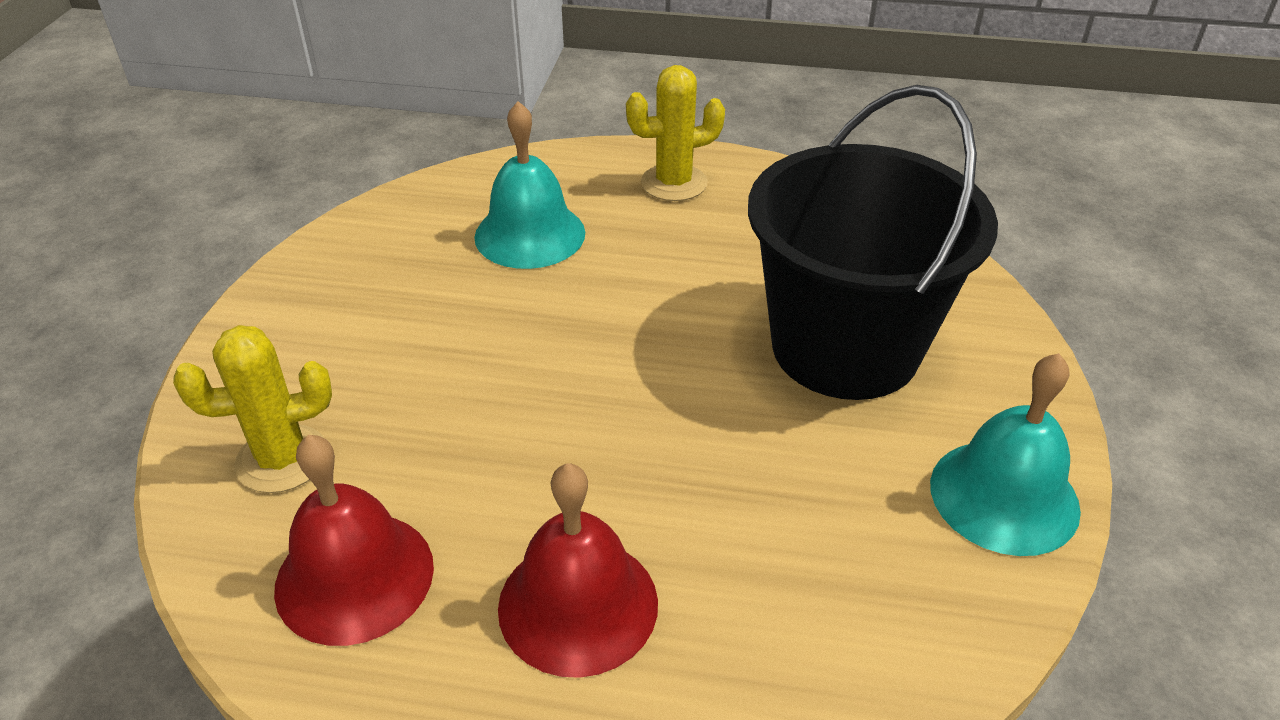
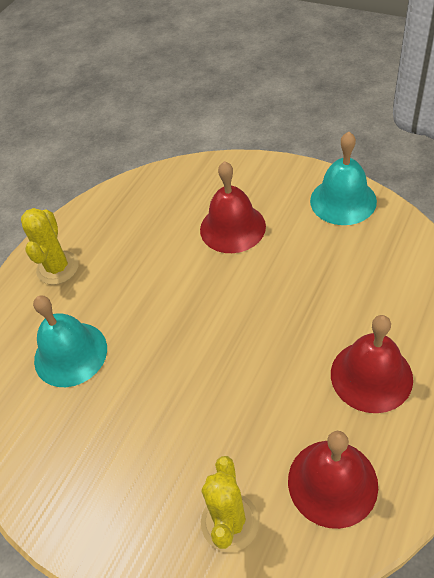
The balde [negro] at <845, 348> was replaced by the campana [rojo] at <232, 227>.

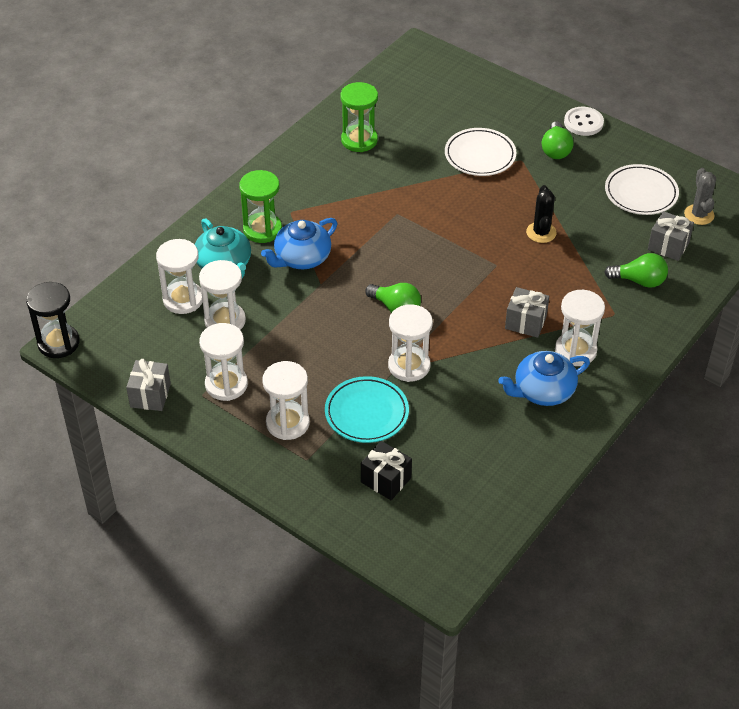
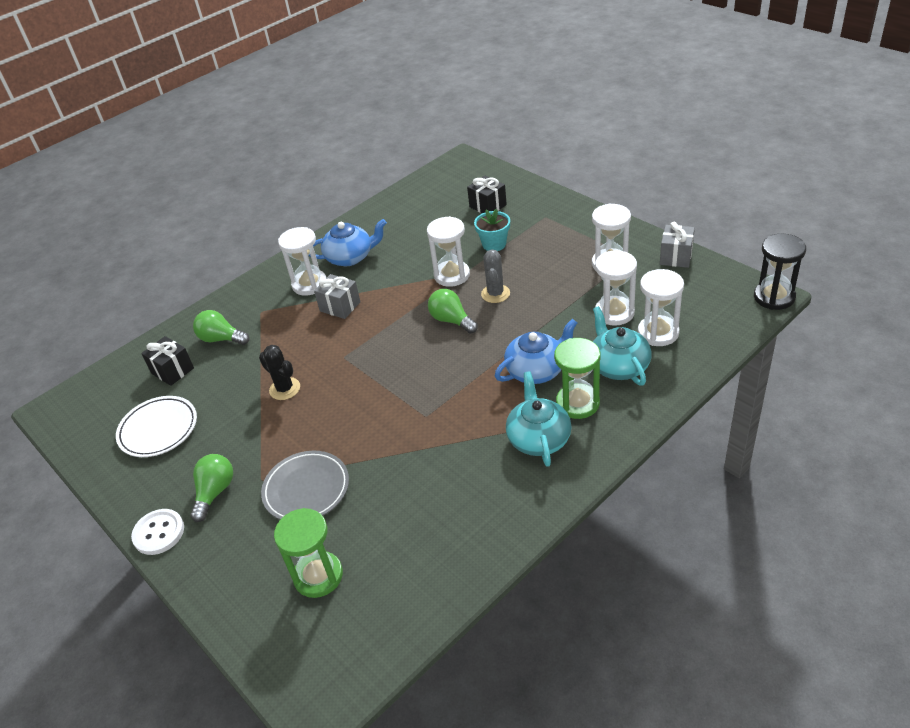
The reloj de arena [blanco] at <287, 423> disappeared. The plato [turquesa] at <366, 413> was replaced by the maceta [turquesa] at <494, 244>. The reloj de arena [verde] moved from <359, 140> to <318, 576>. The plato [blanco] at <480, 155> became the plato [gris] at <306, 489>. The cactus [negro] at <541, 232> turned 60 degrees counterclockwise. The regalo [gris] at <668, 246> became the regalo [negro] at <172, 371>. The cactus [gris] moved from <699, 215> to <495, 294>. The tetera [turquesa] at <538, 438> appeared.

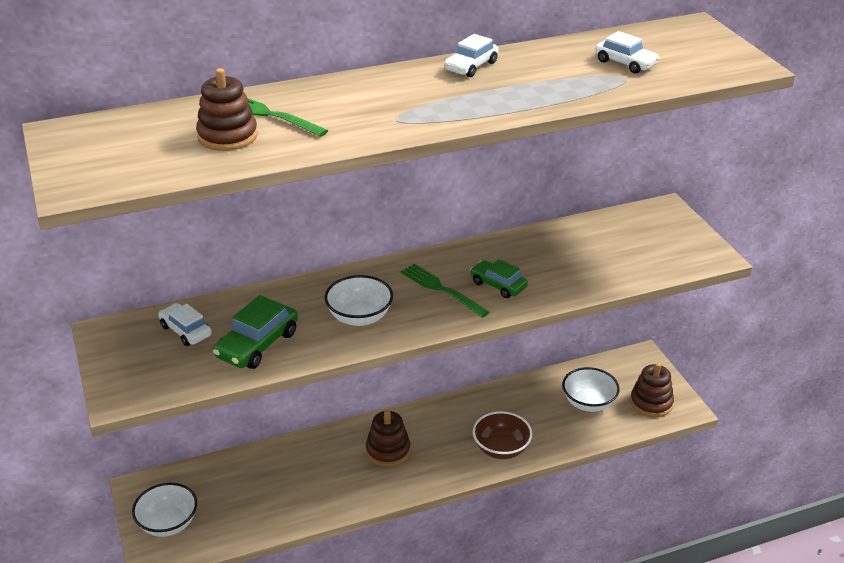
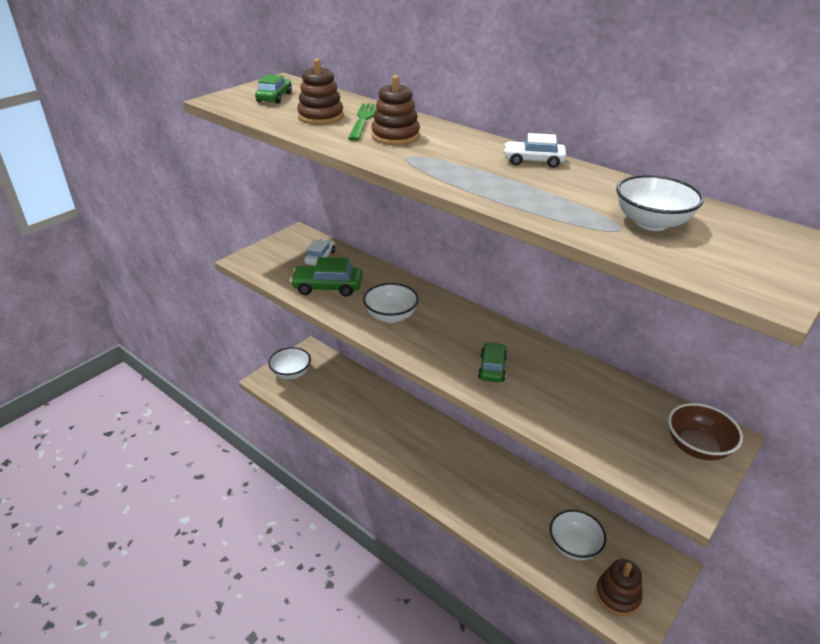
The juguete apilable [marrón] moved from <388, 450> to <395, 136>. The tenedor [verde] at <441, 289> disappeared. The cuenco [marrón] moved from <501, 449> to <697, 447>. The coche [blanco] at <625, 63> was replaced by the cuenco [blanco] at <651, 223>. The coche [verde] at <274, 97> appeared.

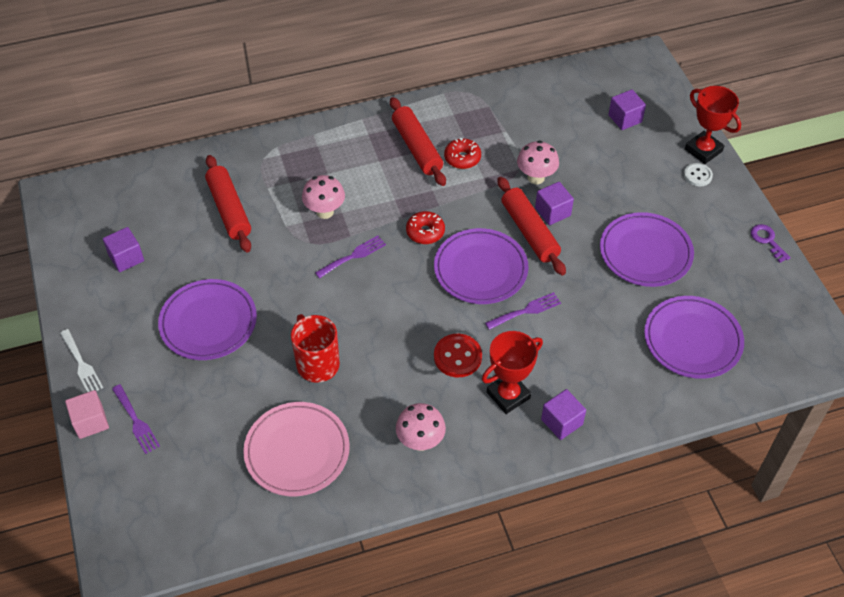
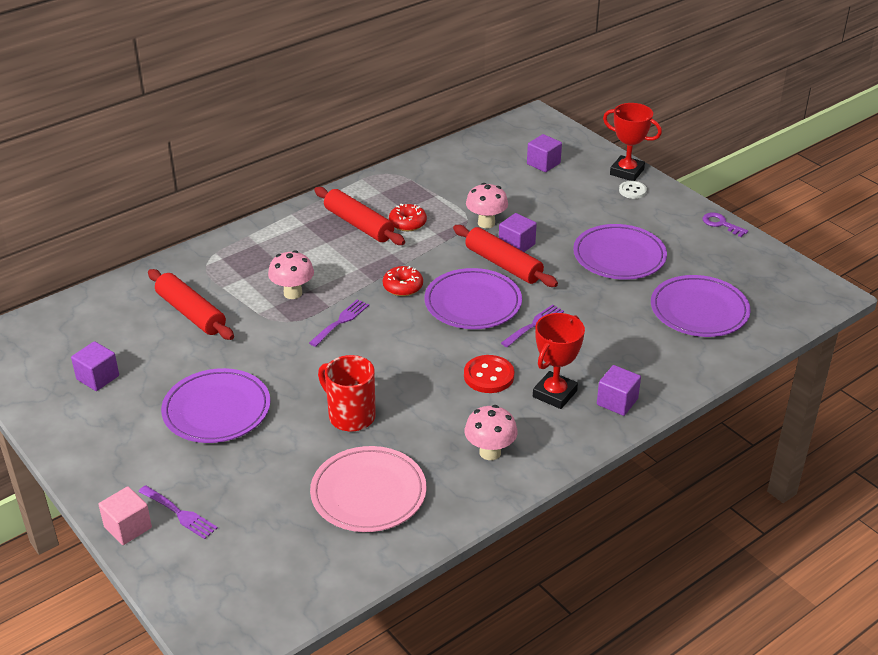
The tenedor [blanco] at <81, 364> disappeared.

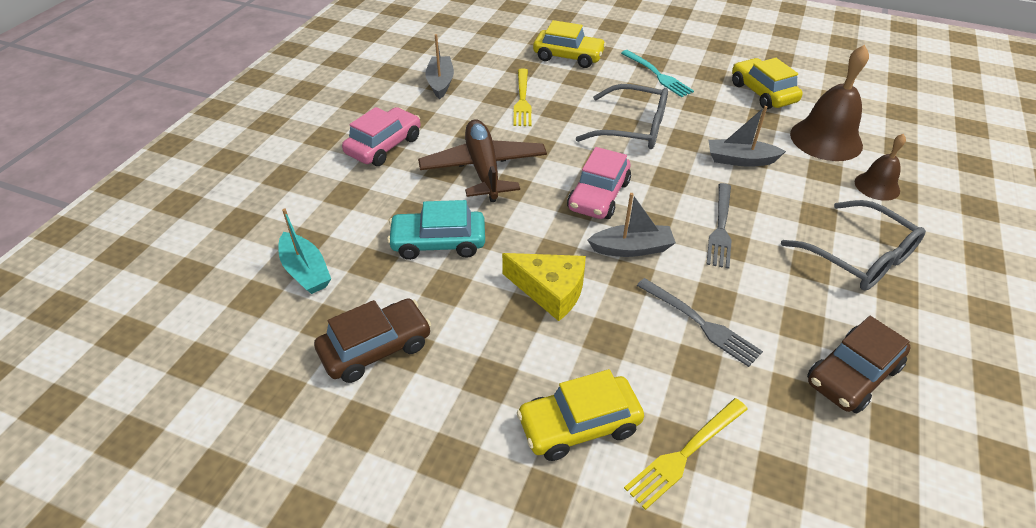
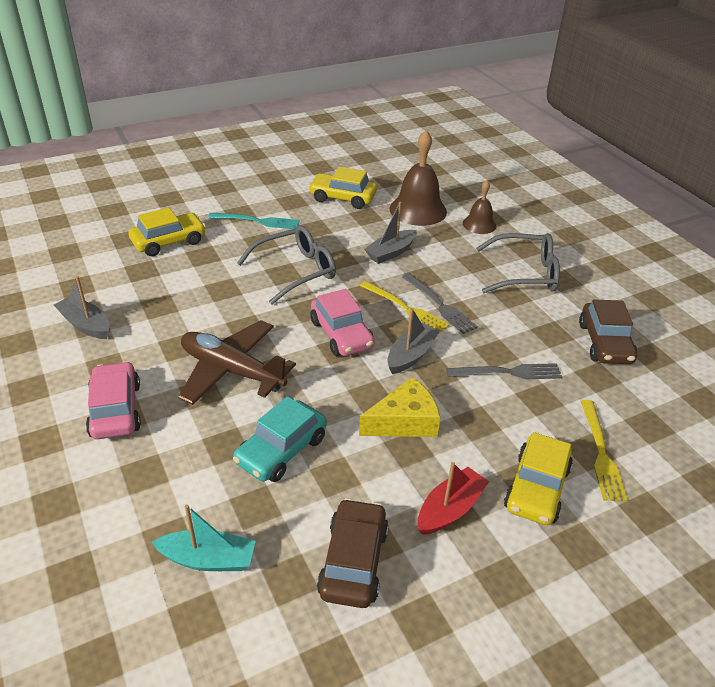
The tenedor [amarillo] moved from <522, 100> to <406, 309>. The barco [rojo] at <450, 509> appeared.

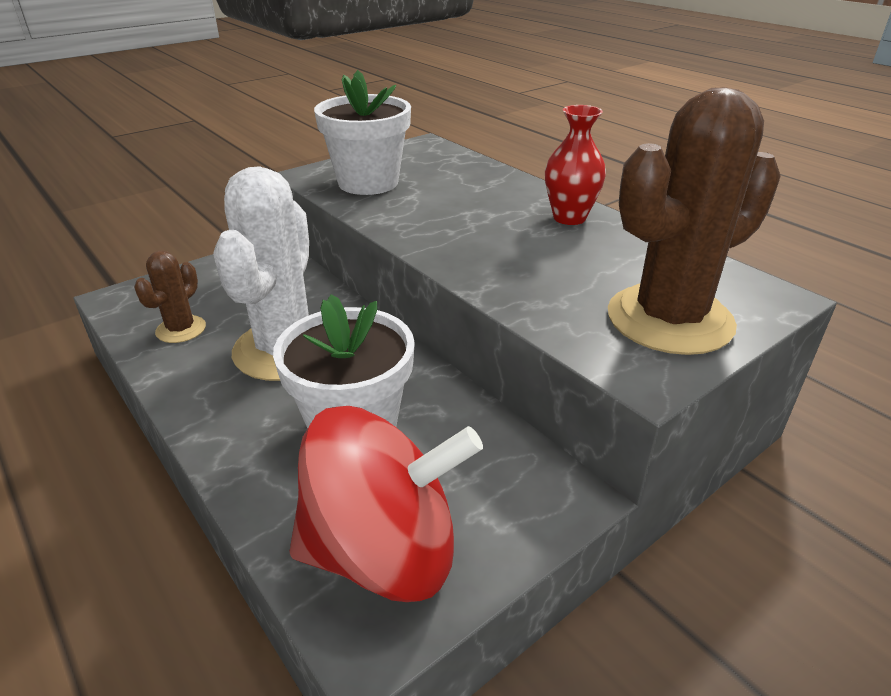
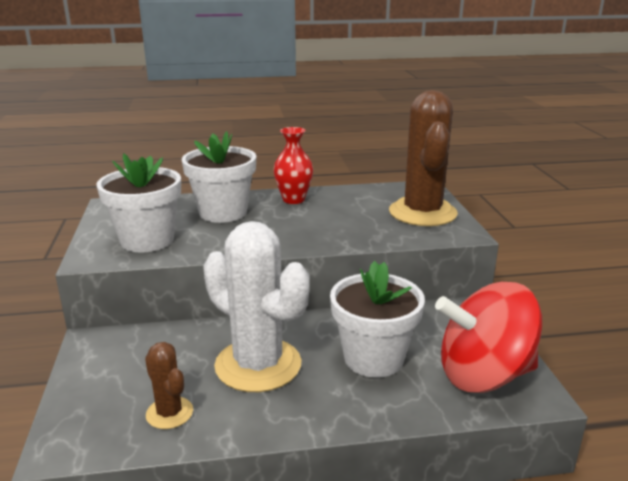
The peonza [rojo] at <384, 552> turned 120 degrees counterclockwise. The maceta [blanco] at <223, 212> appeared.

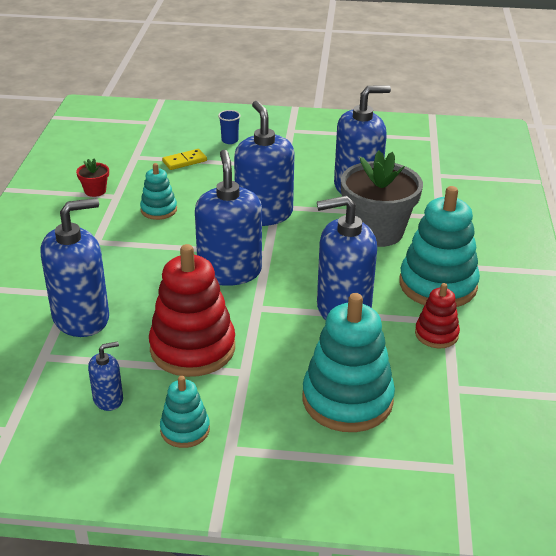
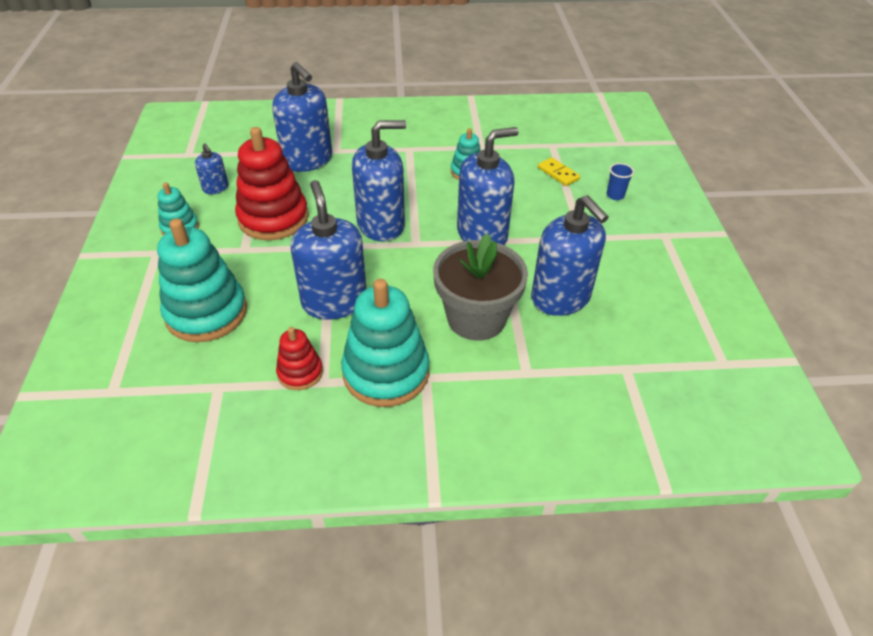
The maceta [rojo] at <95, 191> disappeared.

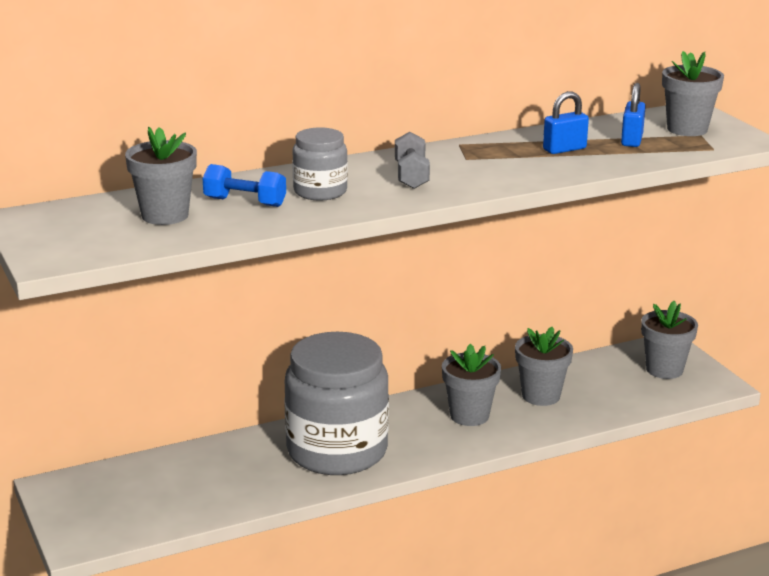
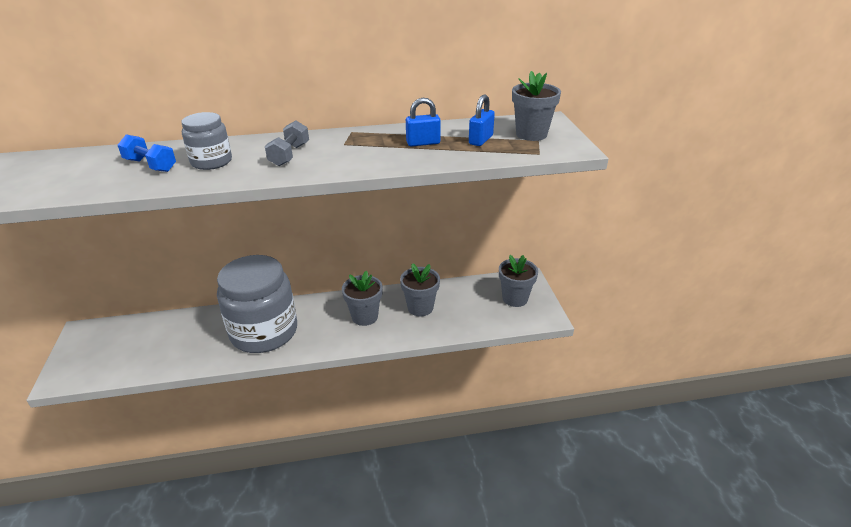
The maceta [gris] at <165, 215> disappeared.

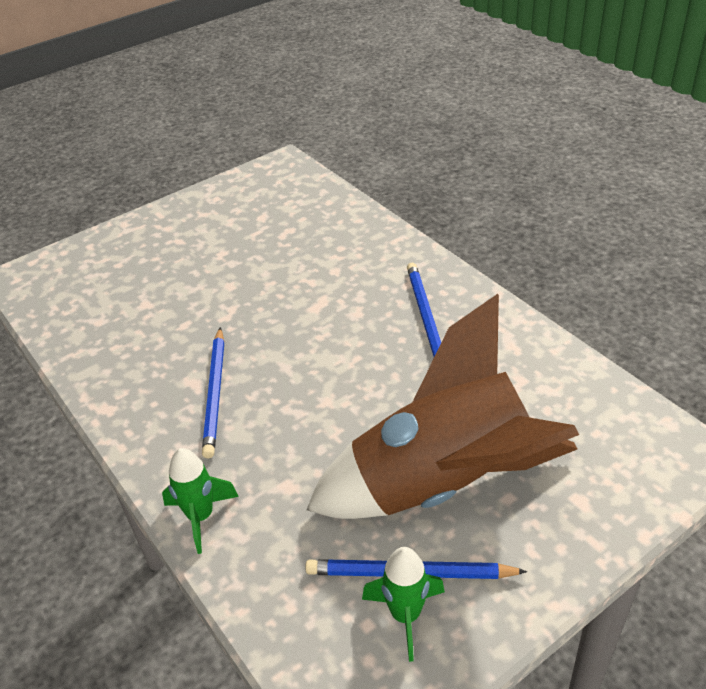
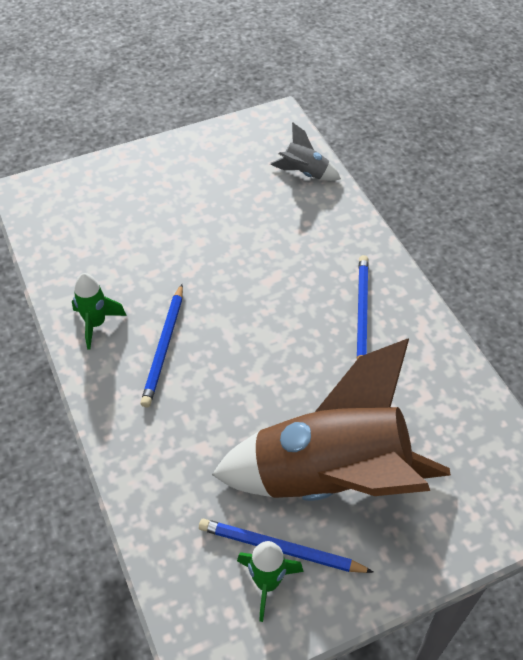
The cohete [verde] moved from <201, 517> to <96, 324>. The cohete [gris] at <304, 173> appeared.

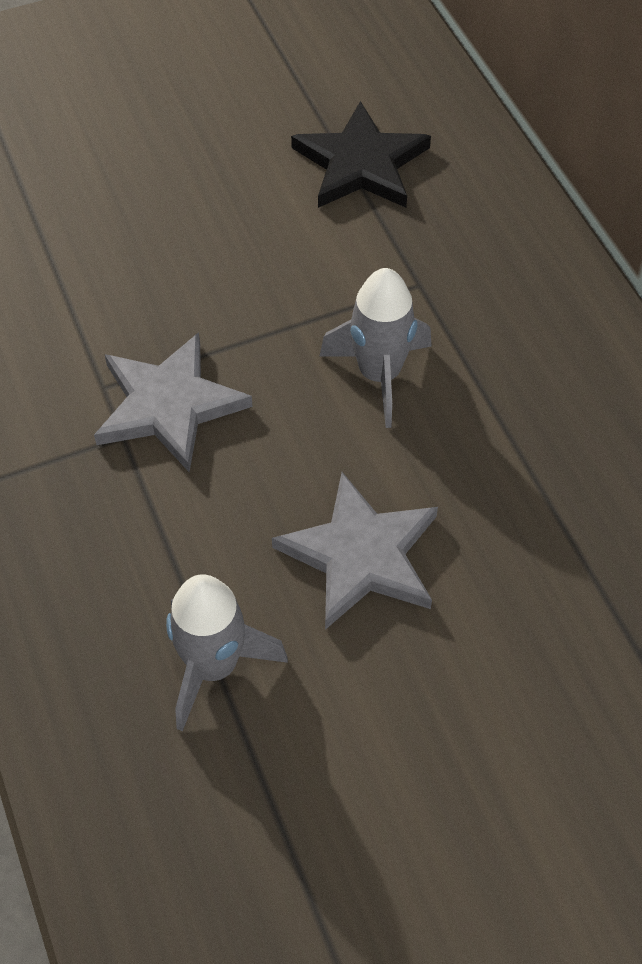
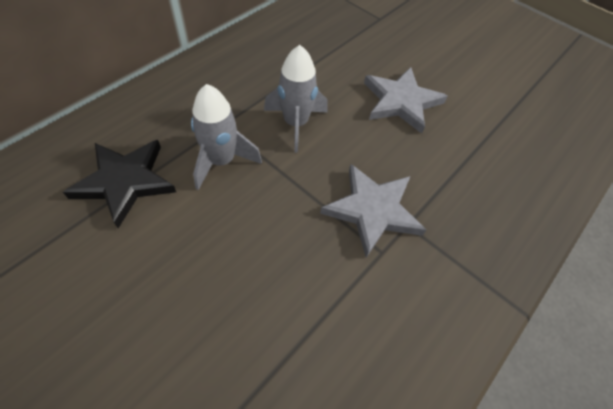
The cohete [gris] moved from <214, 666> to <221, 161>.

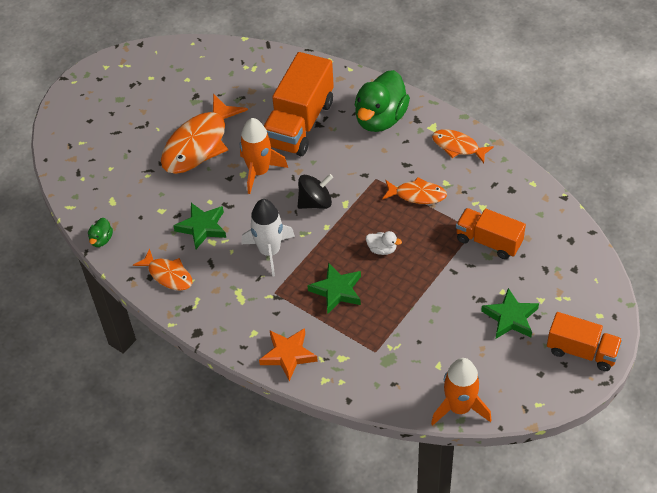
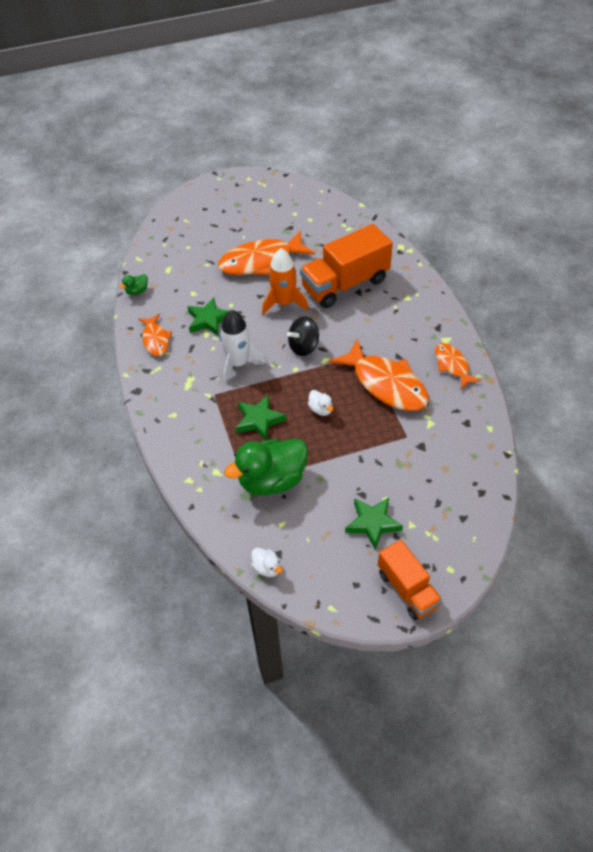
The estrella [naranja] at <288, 355> disappeared. The peonza [negro] at <315, 202> turned 135 degrees clockwise. The pato [verde] moved from <380, 119> to <272, 480>. The pez [naranja] at <417, 195> changed to 1.80 times the size. The cohete [naranja] at <459, 407> was replaced by the pato [blanco] at <267, 568>. The camión [naranja] at <488, 241> disappeared.

